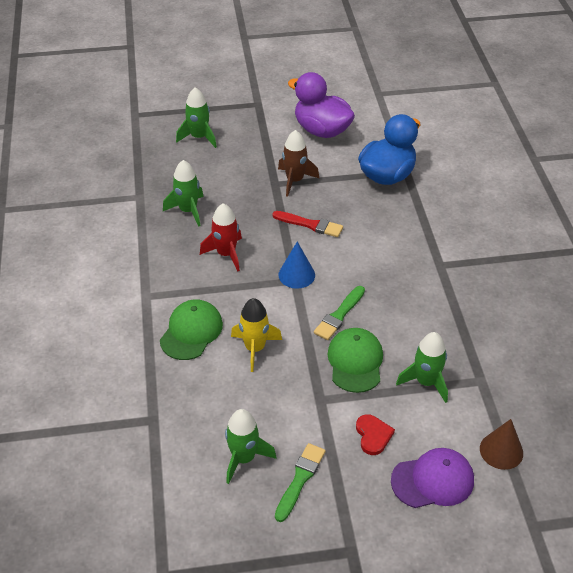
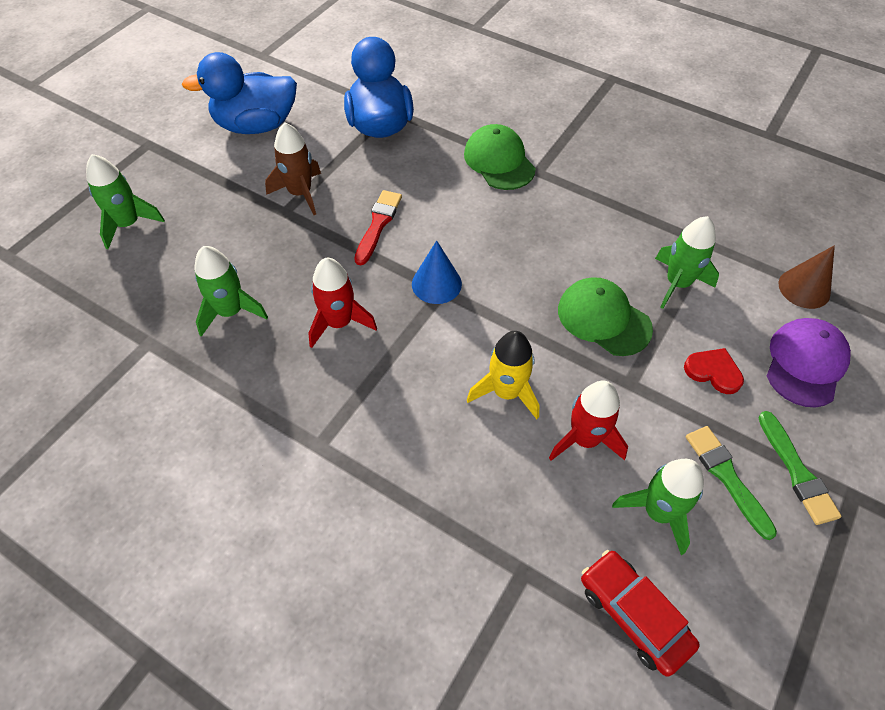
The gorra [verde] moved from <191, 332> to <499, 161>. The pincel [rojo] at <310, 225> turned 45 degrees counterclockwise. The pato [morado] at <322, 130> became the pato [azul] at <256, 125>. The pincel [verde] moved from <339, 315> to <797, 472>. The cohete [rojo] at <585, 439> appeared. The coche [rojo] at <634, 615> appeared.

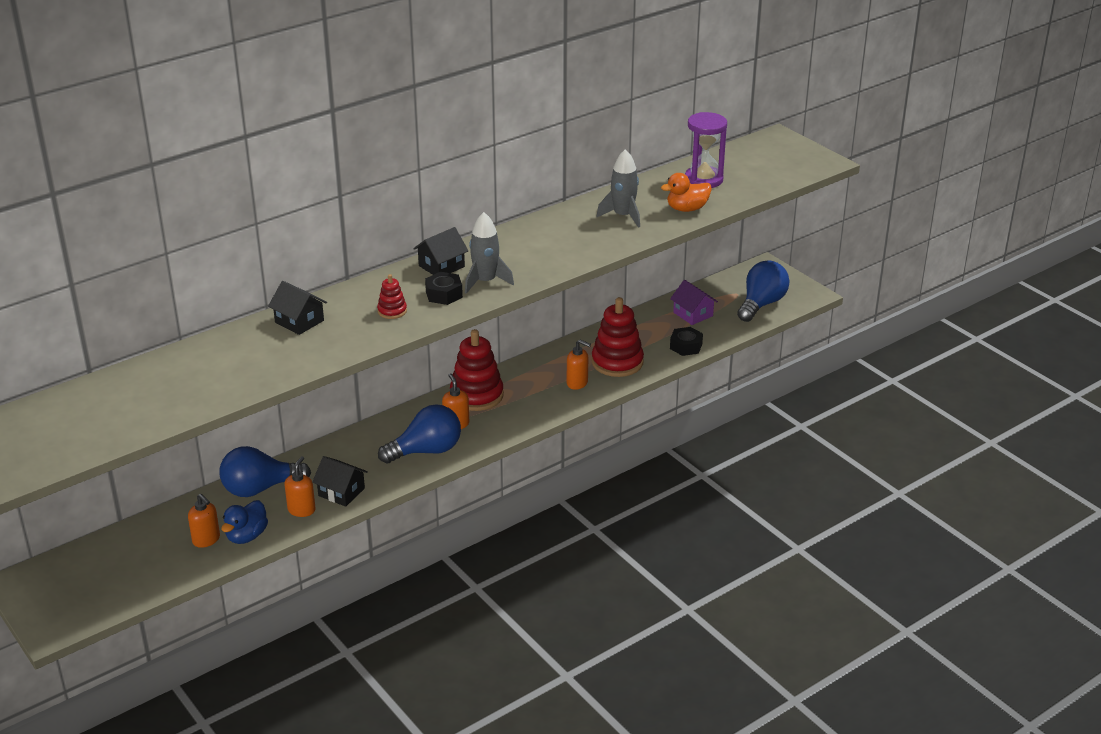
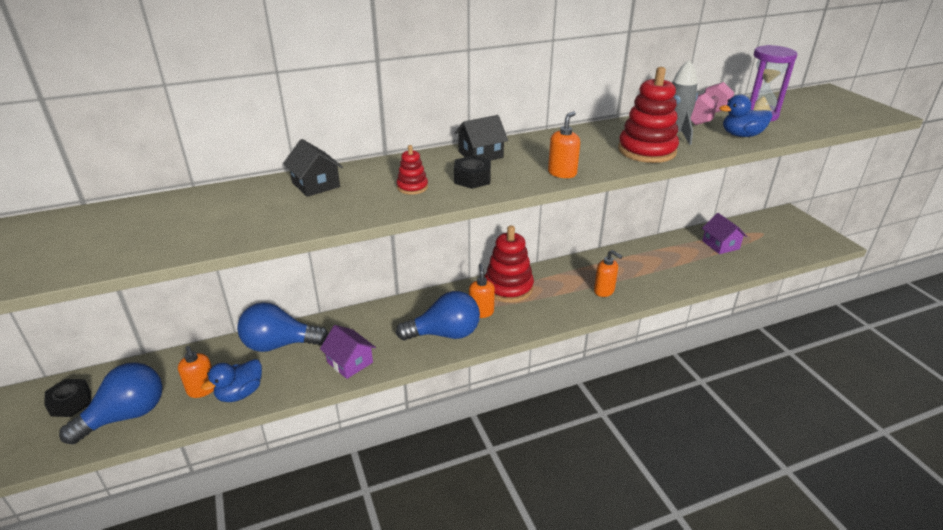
The dispensador de jabón [naranja] moved from <301, 510> to <562, 173>. The casa [negro] at <341, 492> became the casa [morado] at <350, 362>. The cohete [gris] at <485, 281> disappeared. The juguete apilable [rojo] moved from <617, 362> to <647, 151>. The pato [naranja] at <687, 209> became the pato [azul] at <741, 135>. The tuerca [negro] moved from <686, 346> to <71, 403>. The bombilla [azul] moved from <761, 304> to <126, 416>. The mancuerna [rosa] at <706, 117> appeared.

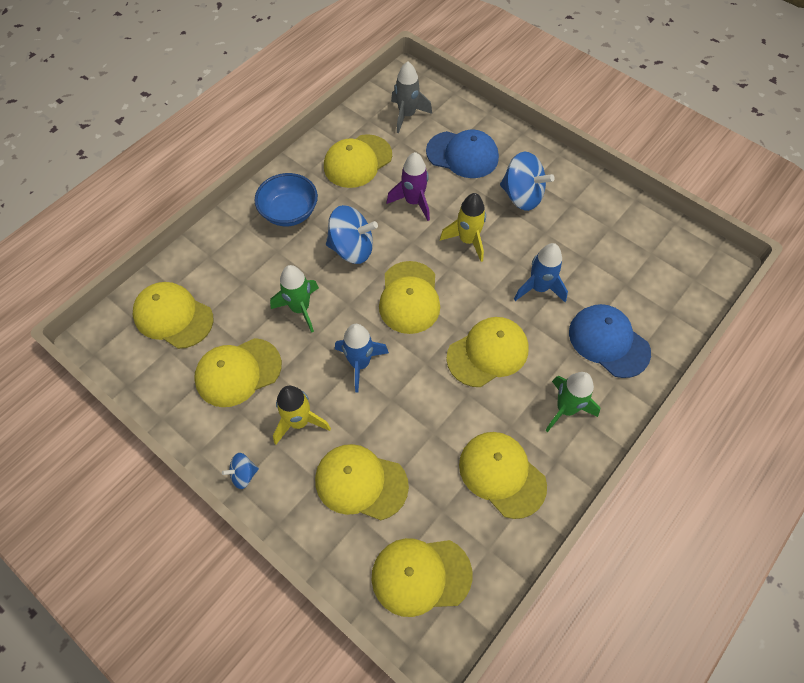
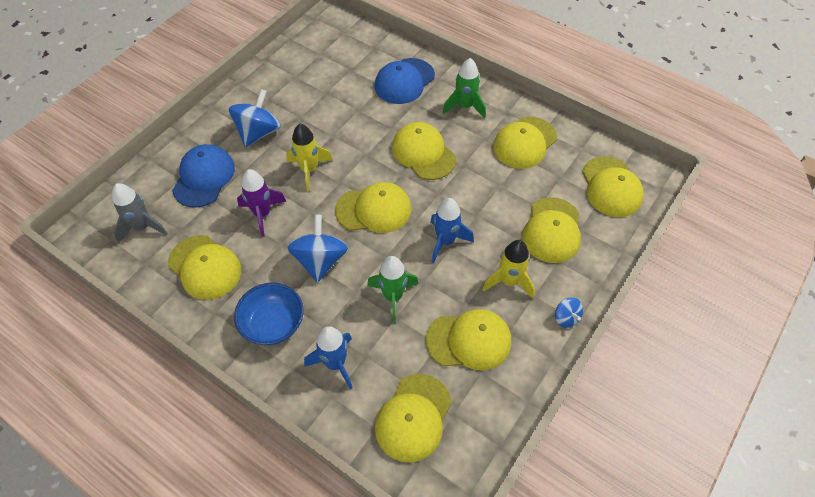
The gorra [amarillo] at <238, 372> turned 60 degrees counterclockwise. The cohete [azul] moved from <539, 288> to <335, 363>.

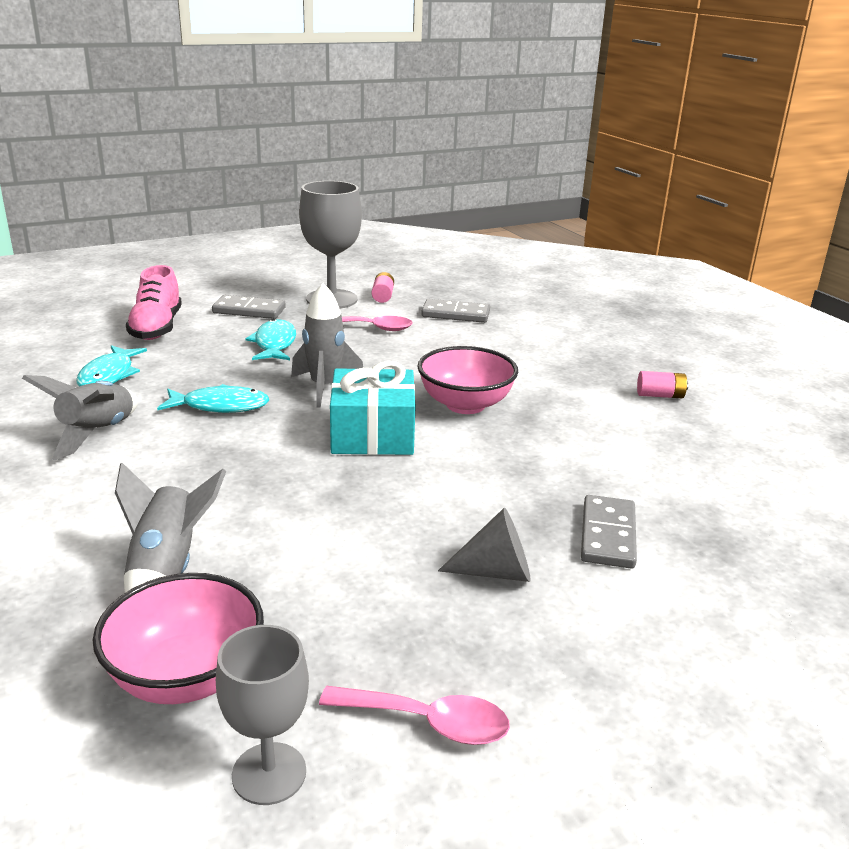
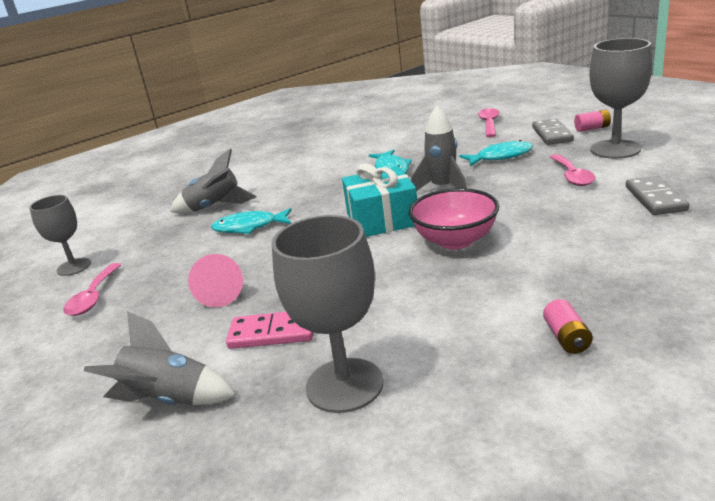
The cohete [gris] moved from <97, 434> to <169, 400>. The pez [turquesa] moved from <109, 375> to <249, 227>. The cuenco [rosa] at <186, 676> disappeared. The zapato [rosa] at <156, 328> was replaced by the cuchara [rosa] at <489, 123>. The pila [rosa] moved from <382, 296> to <592, 128>. The cono [gris] at <495, 572> became the cono [rosa] at <221, 294>. The ficha de dominó [gris] at <608, 535> became the ficha de dominó [rosa] at <272, 333>. The copa [gris] at <344, 385> appeared.

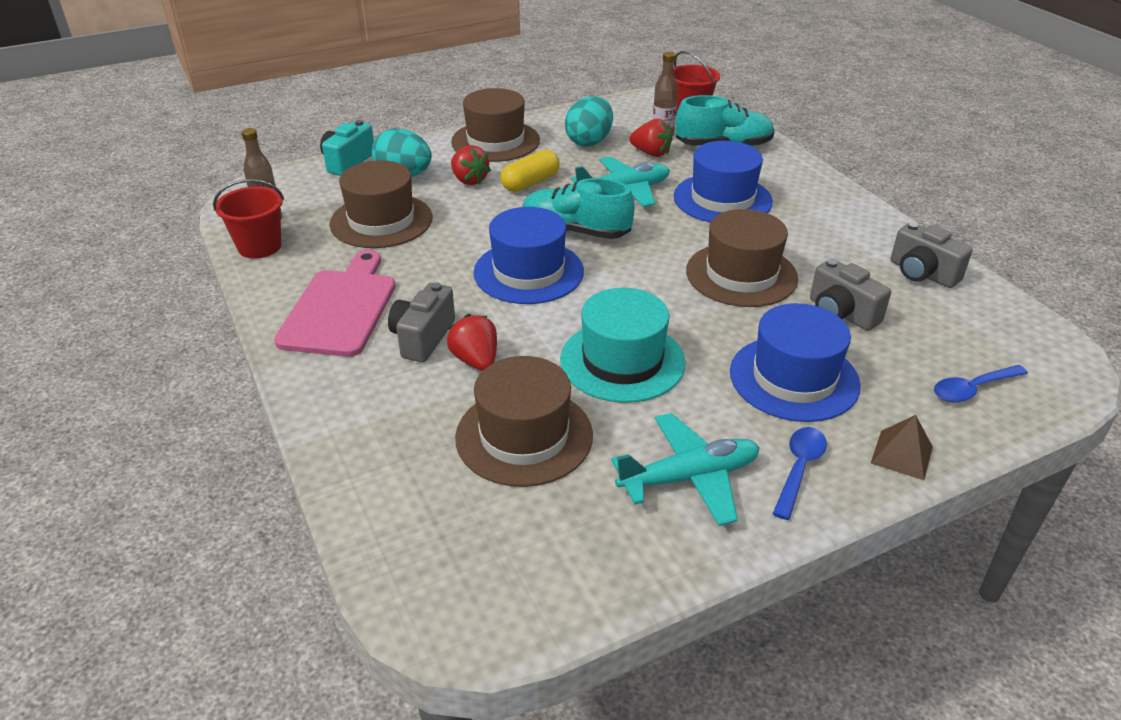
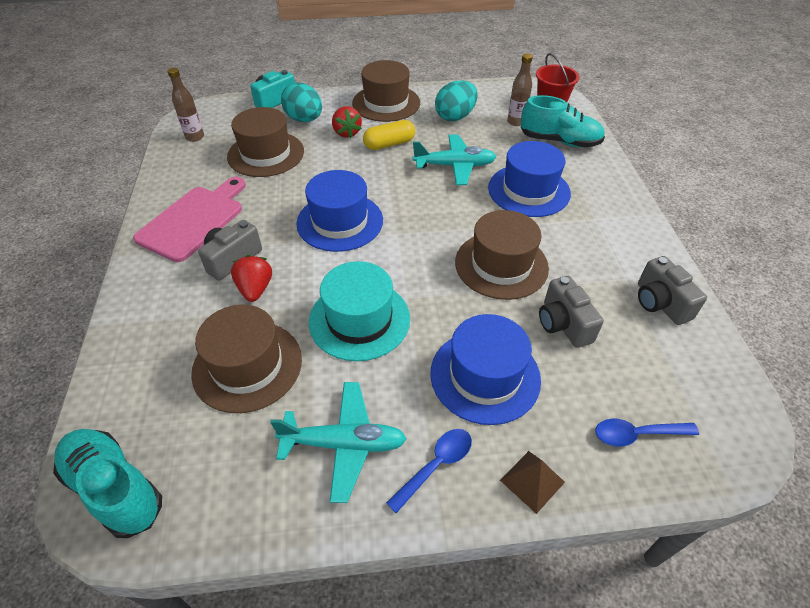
The balde [rojo] at <259, 246> disappeared. The zapato [turquesa] moved from <575, 231> to <115, 488>. The fresa [rojo] at <651, 153> disappeared.

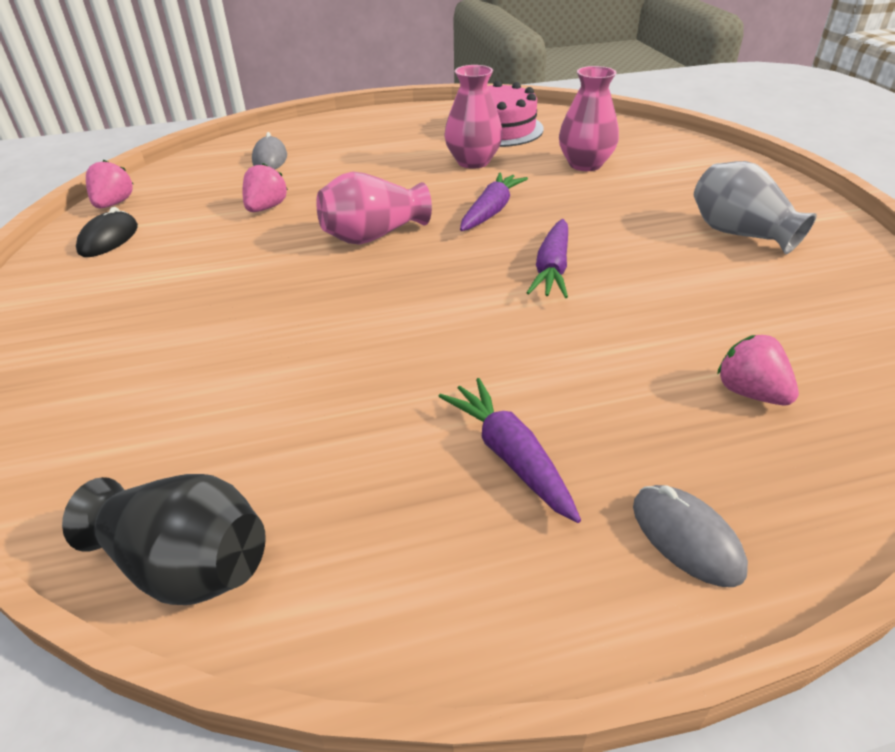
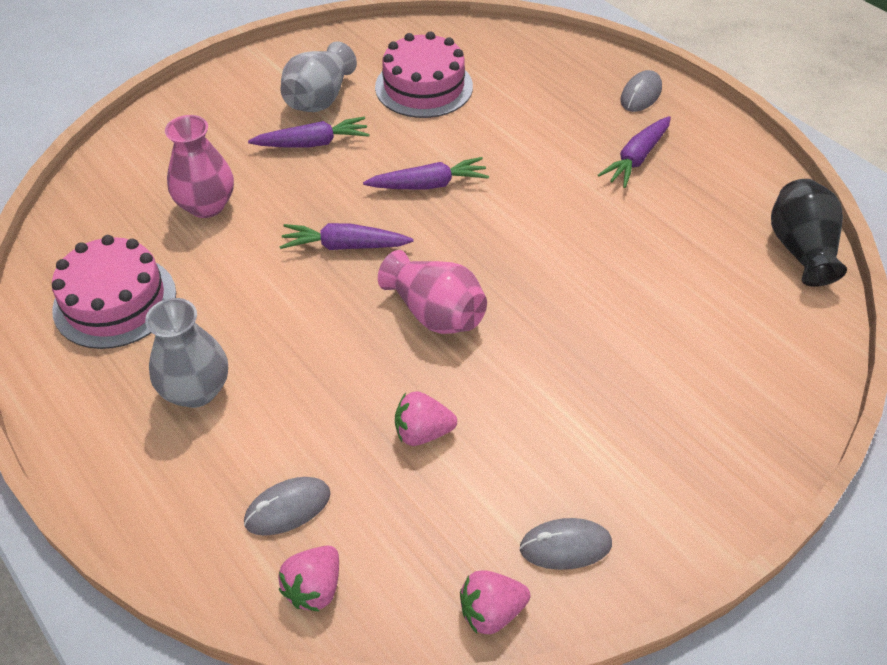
The ratón [negro] at <108, 239> became the ratón [gris] at <565, 546>. The florero [rosa] at <473, 162> disappeared. The fresa [rosa] moved from <750, 393> to <314, 588>. The florero [gris] at <196, 390> appeared. The zanahoria [morado] at <313, 143> appeared. The tarta [rosa] at <424, 87> appeared.

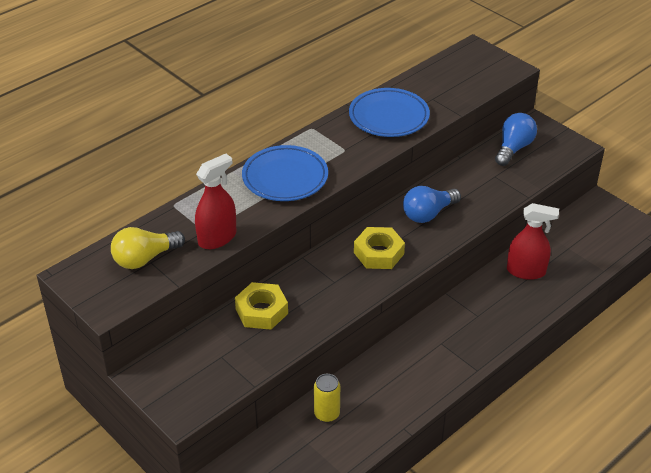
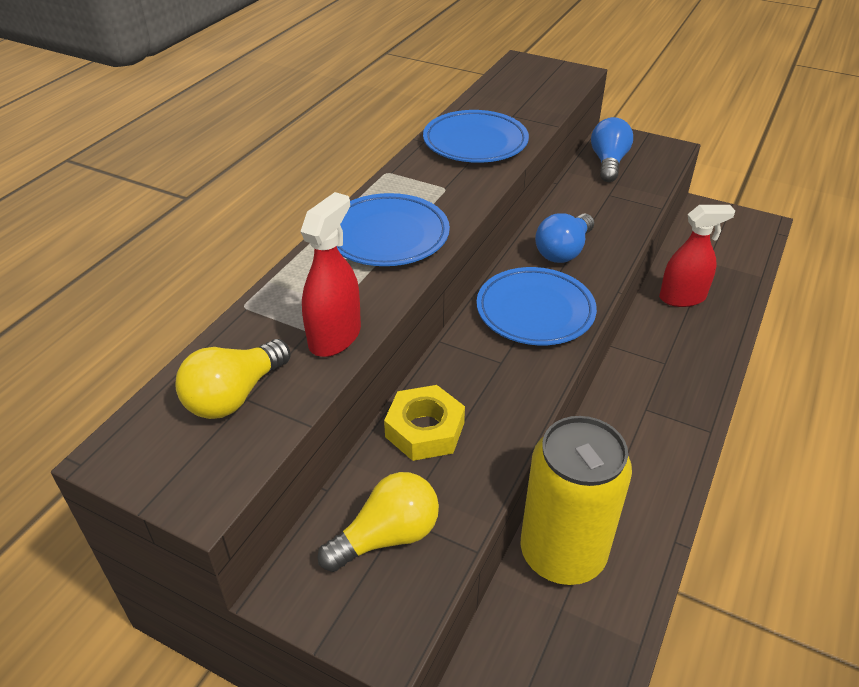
The lata [amarillo] at <327, 414> changed to 2.22 times the size. The tuerca [amarillo] at <379, 253> was replaced by the plato [azul] at <535, 311>. The bombilla [amarillo] at <387, 536> appeared.

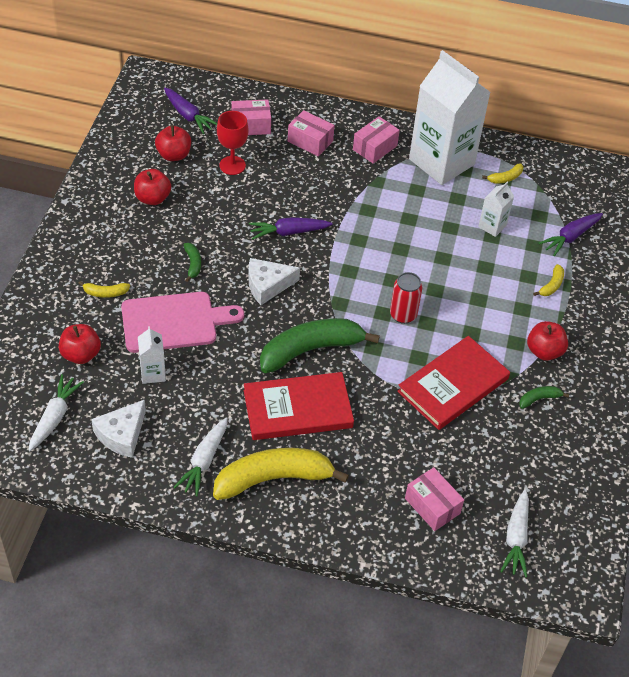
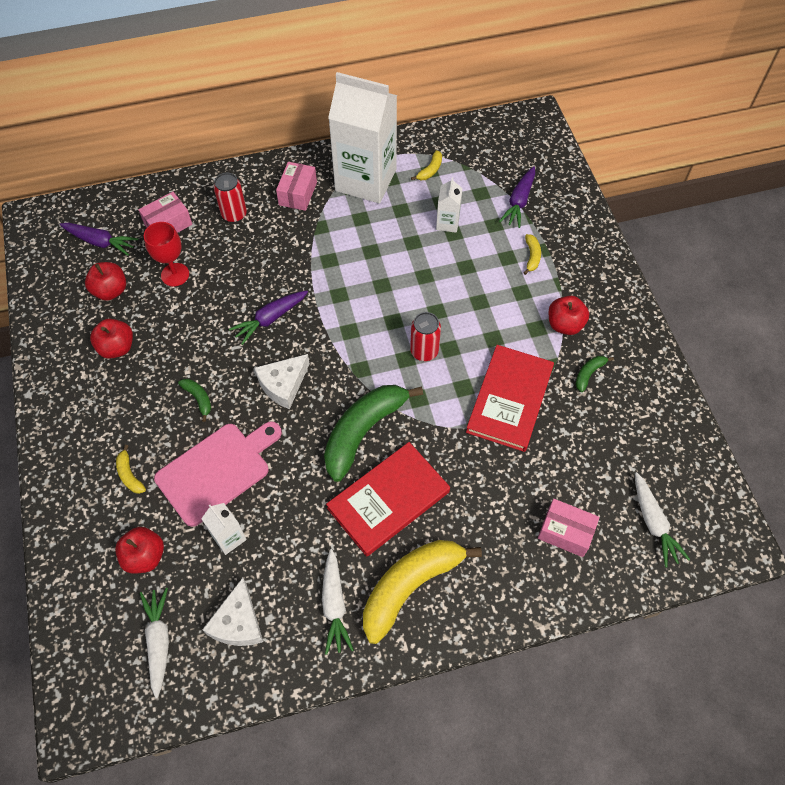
The plátano [amarillo] at <105, 293> turned 90 degrees clockwise. The caja [rosa] at <310, 141> was replaced by the lata [rojo] at <234, 214>.

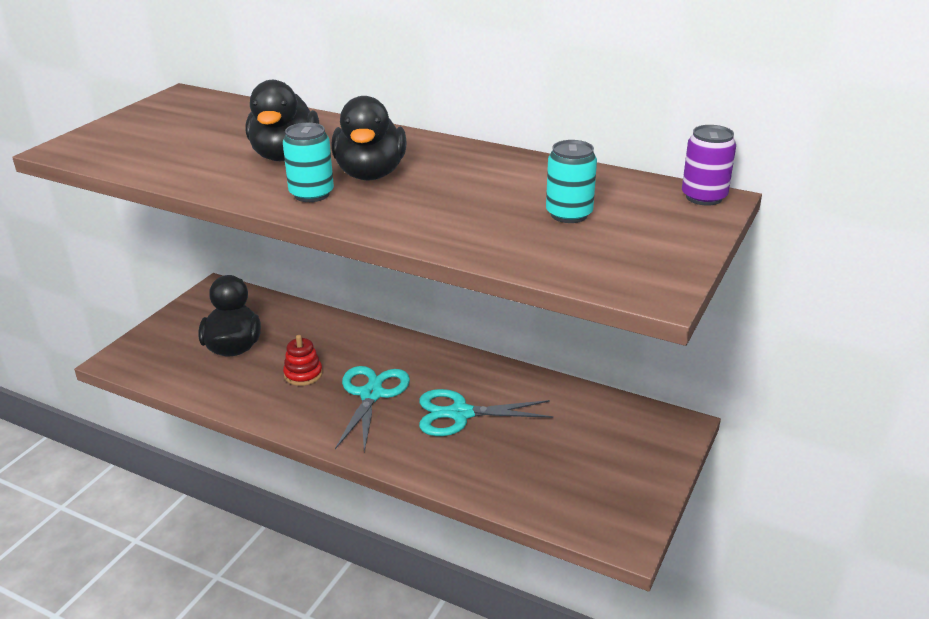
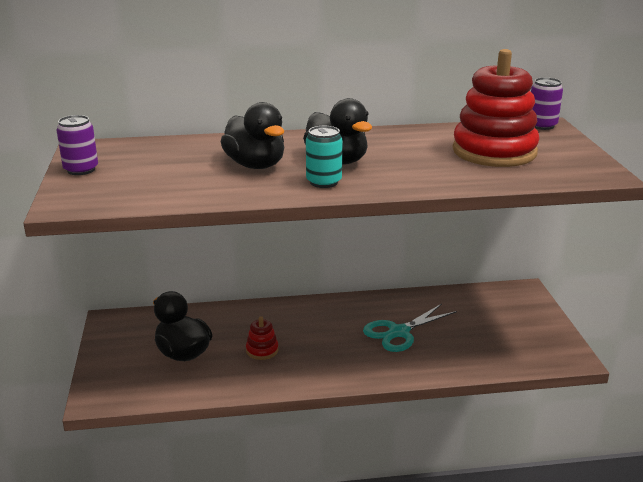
The tijeras [turquesa] at <371, 394> disappeared. The lata [turquesa] at <569, 214> was replaced by the juguete apilable [rojo] at <494, 151>. The lata [morado] at <81, 170> appeared.

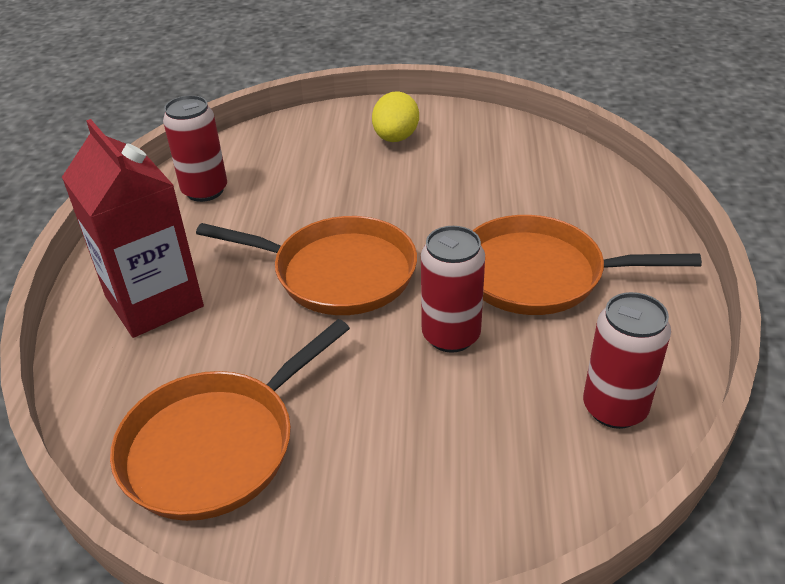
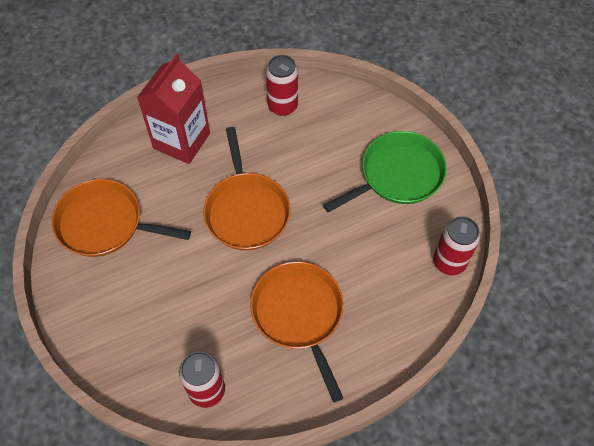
The huevo [amarillo] at <395, 138> was replaced by the sartén [verde] at <398, 175>. The lata [rojo] moved from <451, 335> to <449, 262>.

